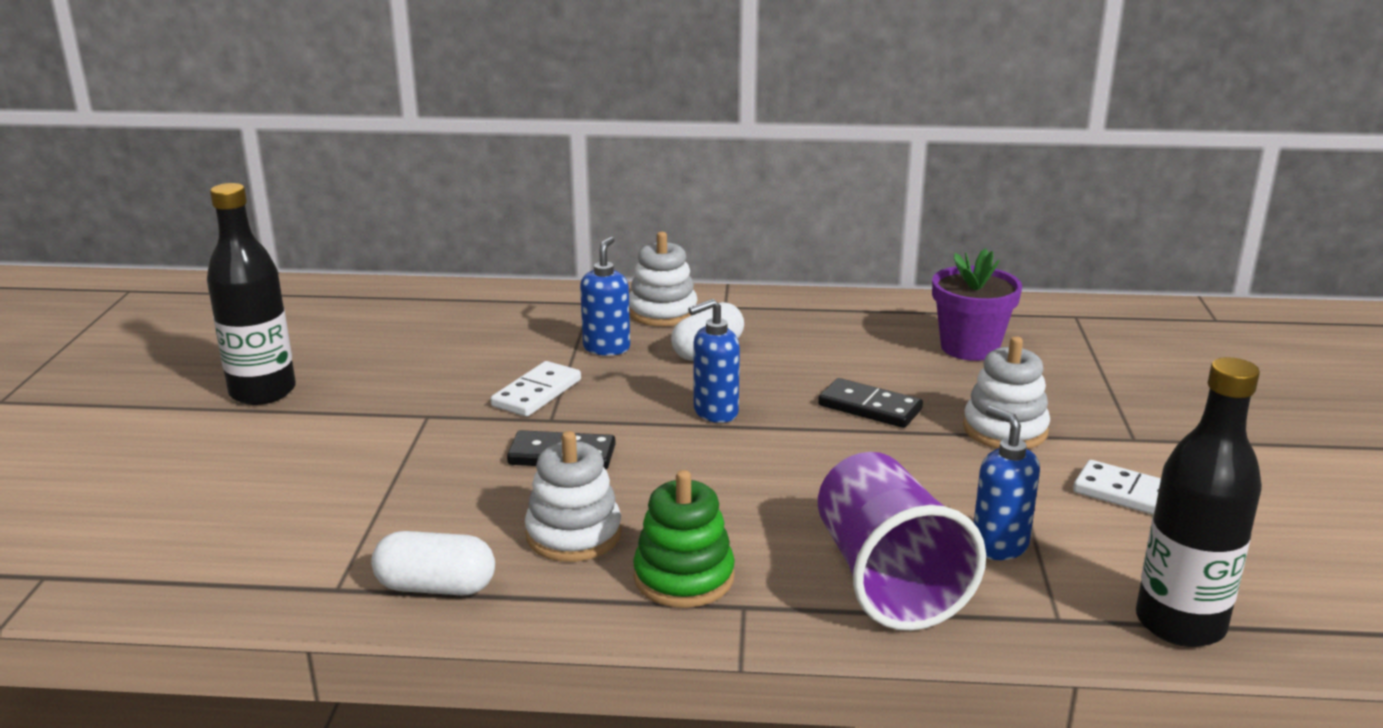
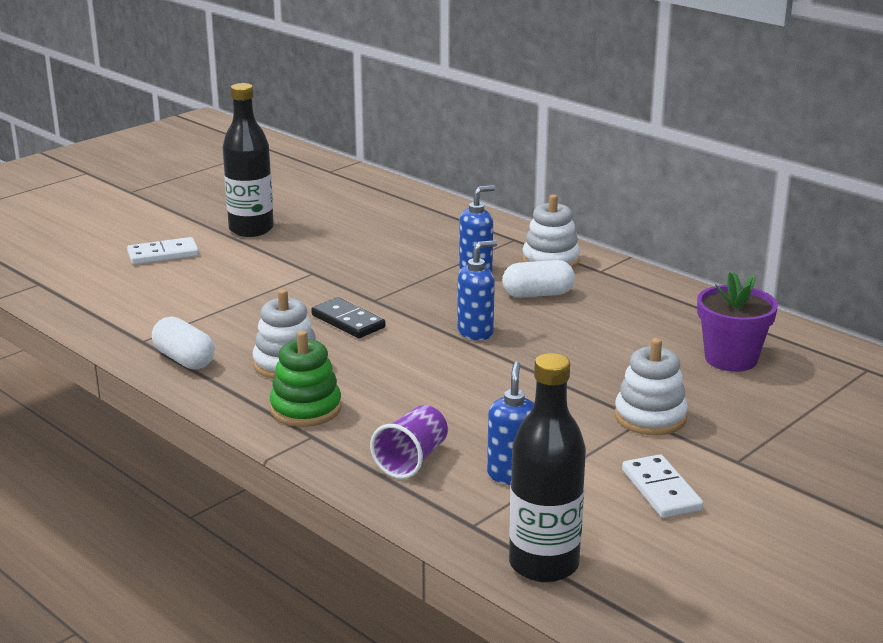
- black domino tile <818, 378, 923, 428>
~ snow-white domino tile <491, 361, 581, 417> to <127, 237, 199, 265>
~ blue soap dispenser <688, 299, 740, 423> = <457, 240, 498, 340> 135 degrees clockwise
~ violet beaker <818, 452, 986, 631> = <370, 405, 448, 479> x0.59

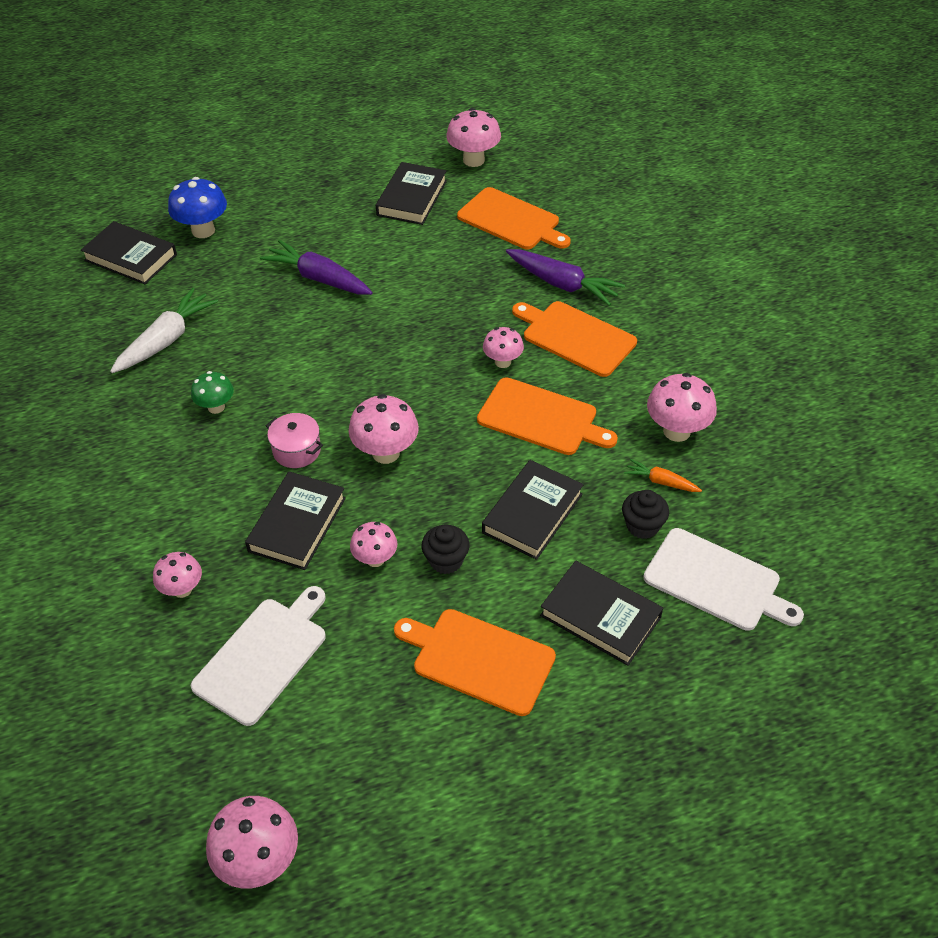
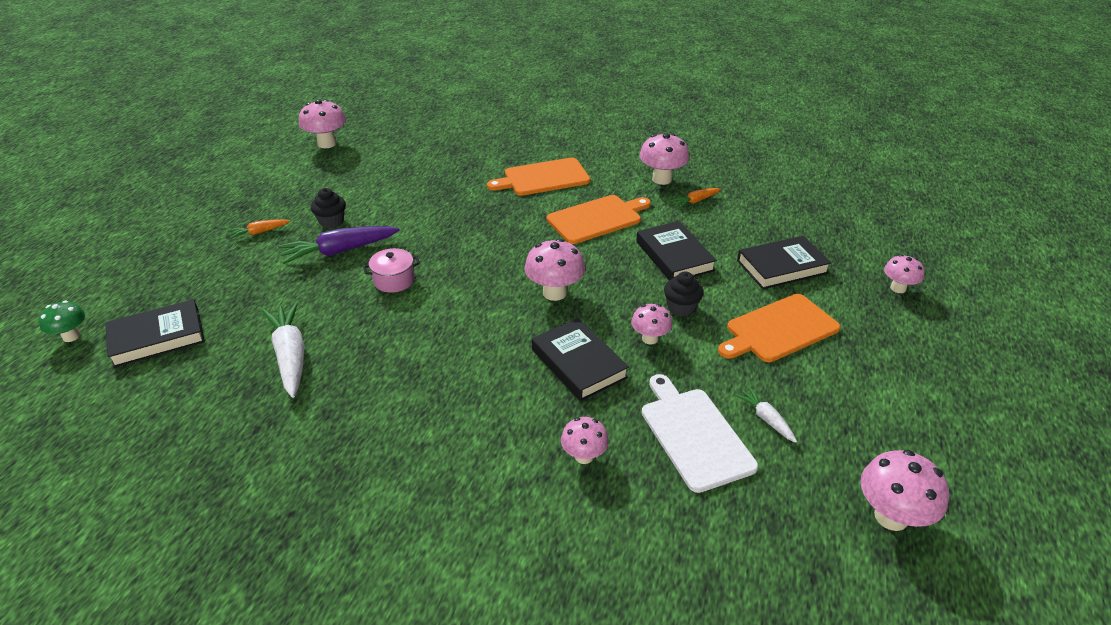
- blue toadstool <168, 177, 227, 238>
- black hardback <376, 162, 447, 225>
- orange chopping board <457, 187, 571, 249>
- violet toy carrot <506, 249, 625, 306>
- snow-white chopping board <643, 528, 804, 631>
+ orange toy carrot <227, 219, 290, 239>
+ snow-white toy carrot <735, 387, 797, 443>
~ leaf-green toadstool <191, 371, 234, 414> to <39, 301, 85, 342>
~ rosy cooking pot <266, 413, 323, 468> to <363, 248, 420, 293>
~ rosy toadstool <483, 327, 524, 368> to <884, 254, 925, 293>
~ black fairy cake <622, 490, 669, 539> to <311, 188, 346, 228>

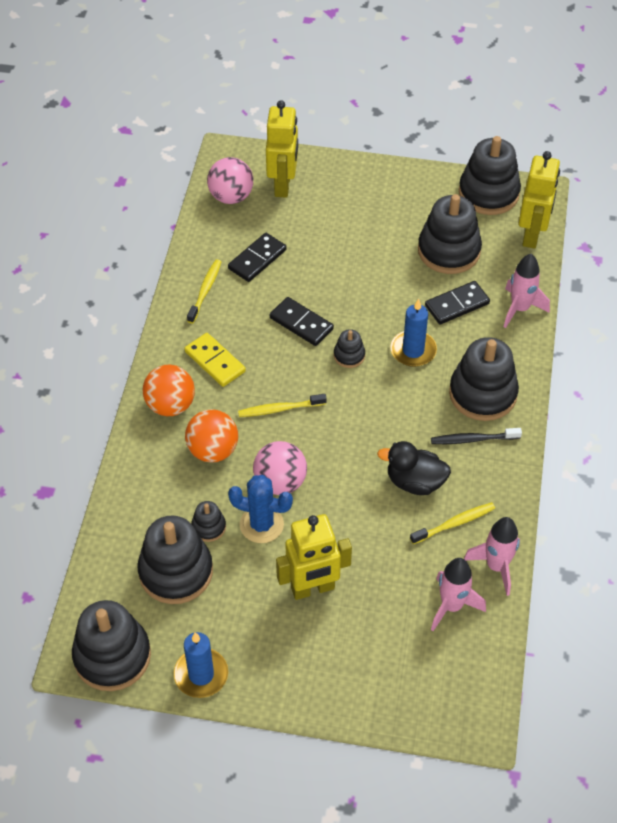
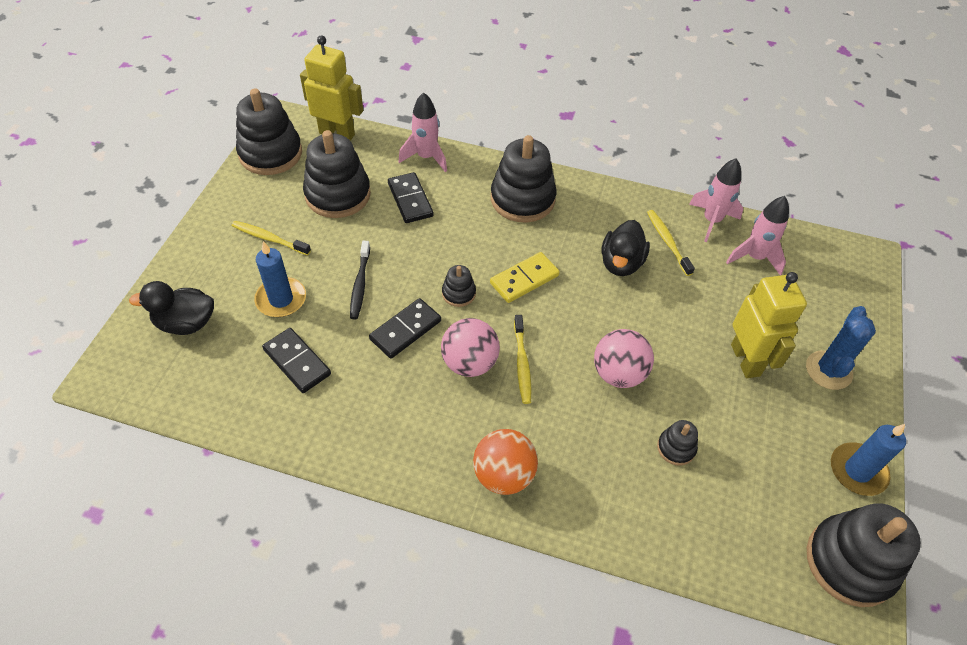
- black stacking rings <137, 515, 213, 604>
- orange play ball <185, 409, 238, 463>
~ golden domino tile <184, 333, 246, 387> to <490, 252, 560, 303>
~ golden toothbrush <187, 260, 221, 323> to <232, 221, 311, 256>
~ rosy play ball <207, 157, 253, 204> to <441, 318, 500, 377>
~ blue cactus <228, 475, 293, 543> to <806, 306, 876, 390>
~ blue wax candle <390, 299, 437, 367> to <254, 241, 306, 317>
~ black toothbrush <431, 428, 522, 444> to <350, 241, 370, 319>
~ golden robot <266, 100, 298, 198> to black toy duck <129, 281, 214, 335>

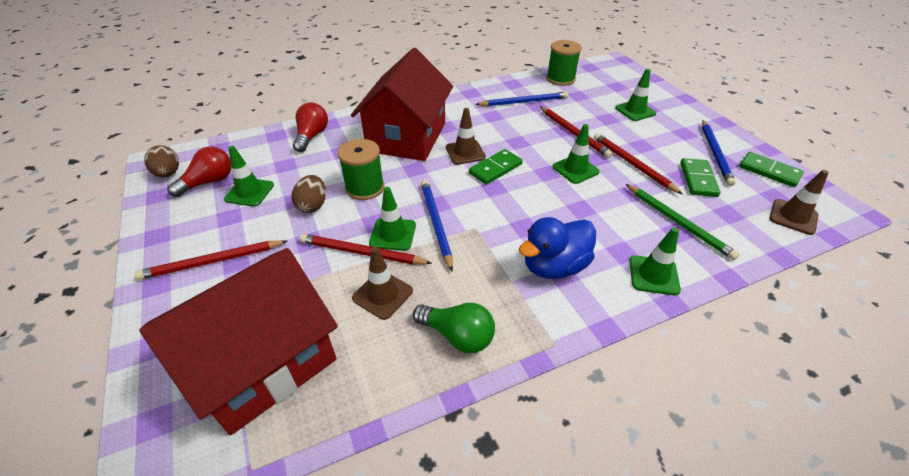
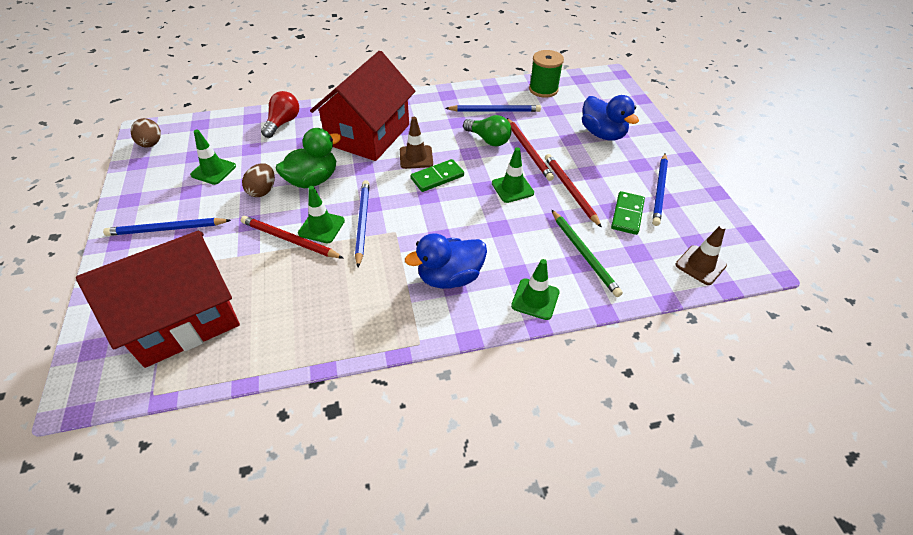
- red lightbulb <168, 147, 231, 197>
- russet traffic cone <352, 247, 413, 320>
- leaf-green domino tile <739, 152, 804, 187>
~ leaf-green lightbulb <413, 303, 495, 353> to <463, 115, 512, 147>
~ leaf-green reel of thread <338, 139, 385, 200> to leaf-green toy duck <276, 128, 341, 188>
~ leaf-green traffic cone <615, 69, 656, 121> to blue toy duck <582, 95, 639, 141>
~ red wooden pencil <135, 240, 287, 280> to blue wooden pencil <103, 218, 231, 236>

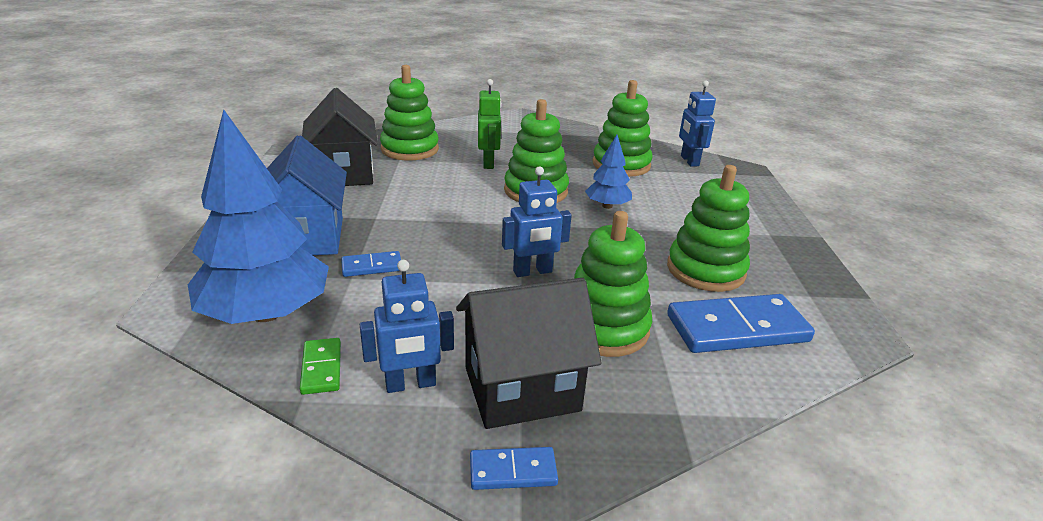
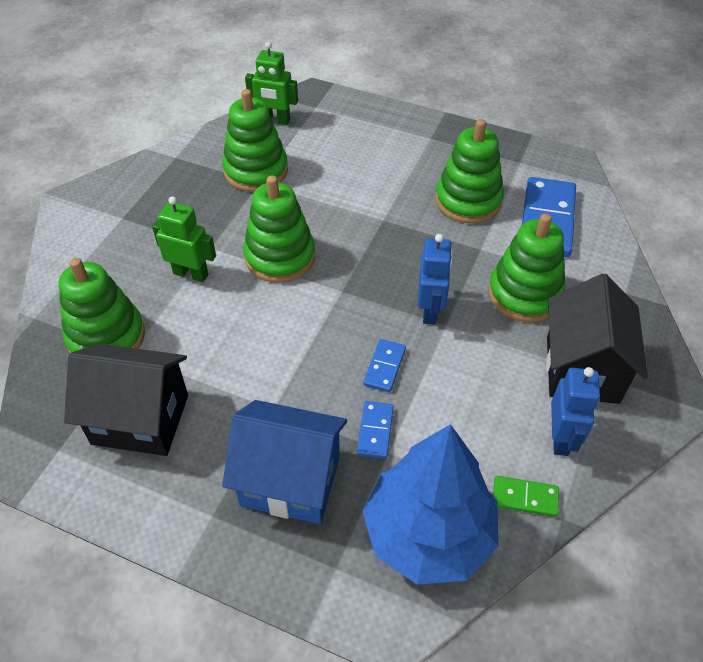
- blue toy tree <585, 135, 632, 209>
~ blue domino tile <470, 447, 558, 490> to <363, 339, 406, 392>
~ blue robot <679, 80, 716, 167> to leaf-green robot <245, 42, 298, 125>

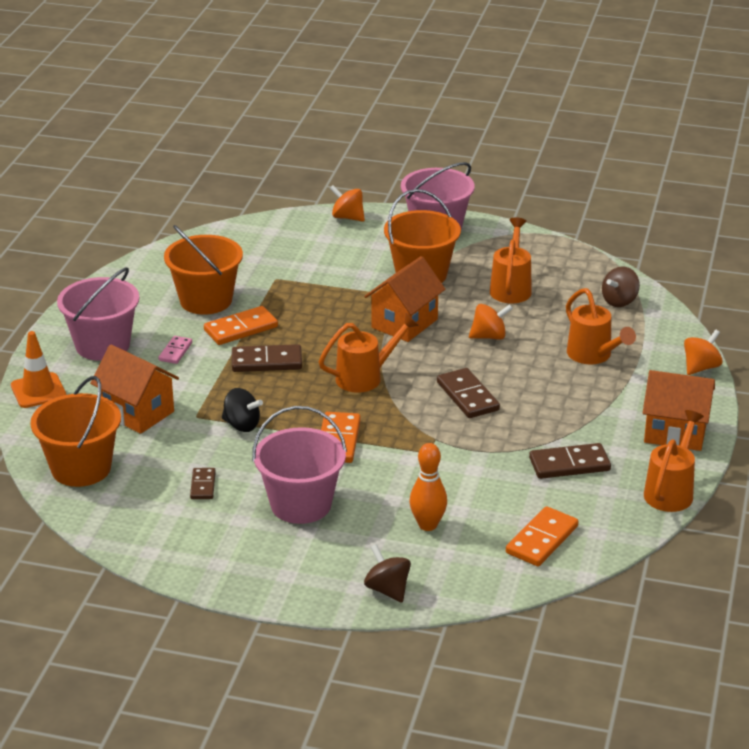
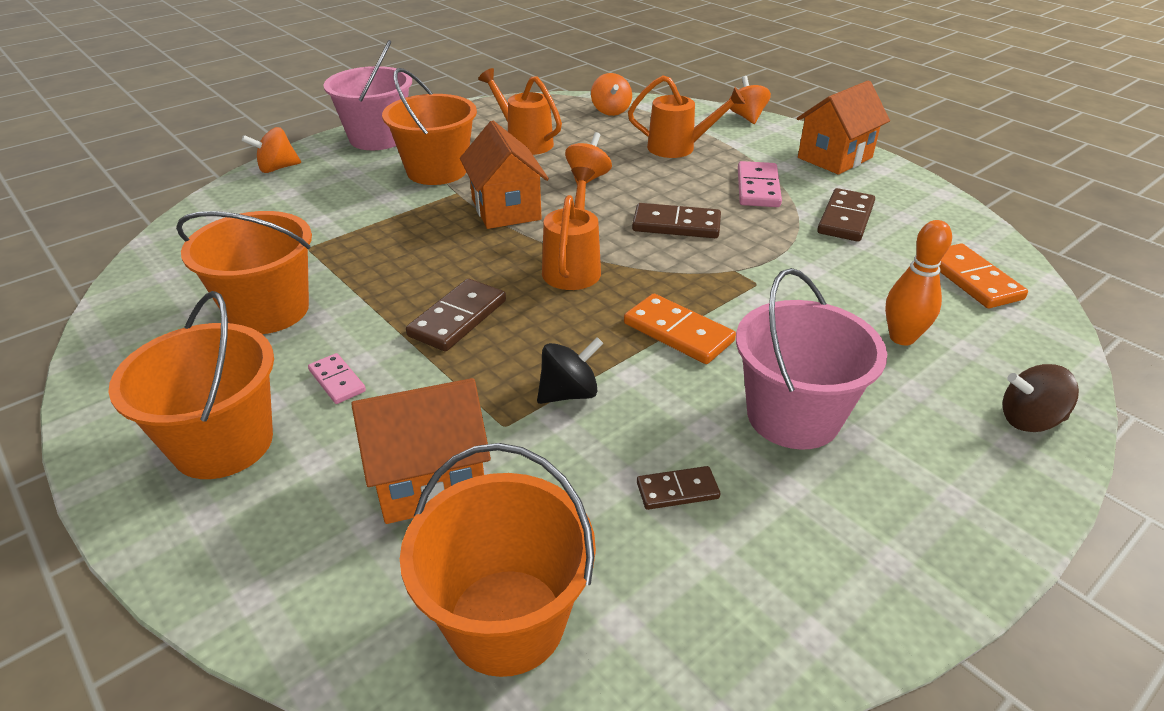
- orange traffic cone <11, 331, 66, 408>
- orange domino tile <204, 306, 278, 345>
- orange watering can <644, 410, 704, 512>
+ rosy domino tile <738, 161, 782, 207>
~ rosy sand bucket <57, 268, 139, 361> to orange sand bucket <108, 291, 274, 479>
~ russet spinning top <602, 266, 640, 307> to orange spinning top <591, 73, 632, 116>
~ russet domino tile <190, 468, 216, 499> = <637, 466, 720, 510> 45 degrees counterclockwise

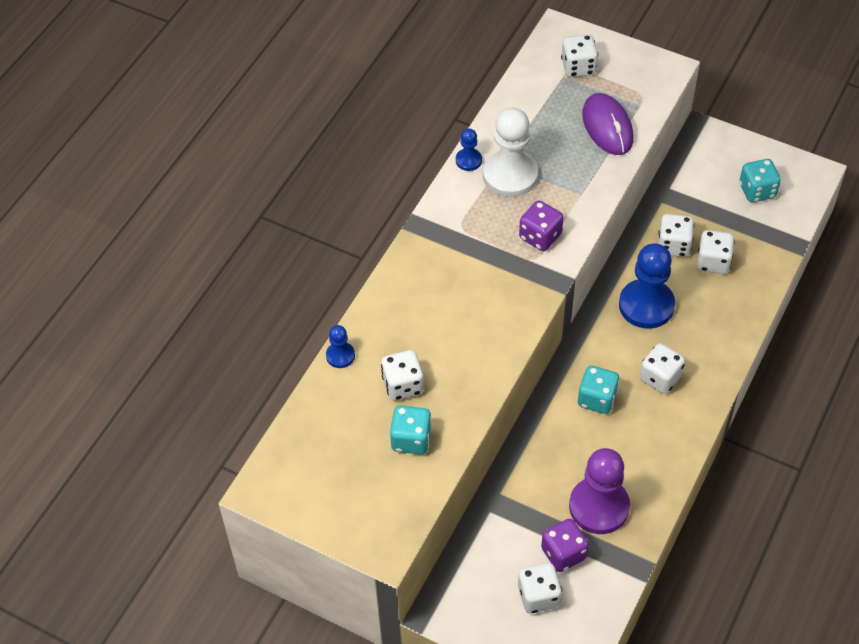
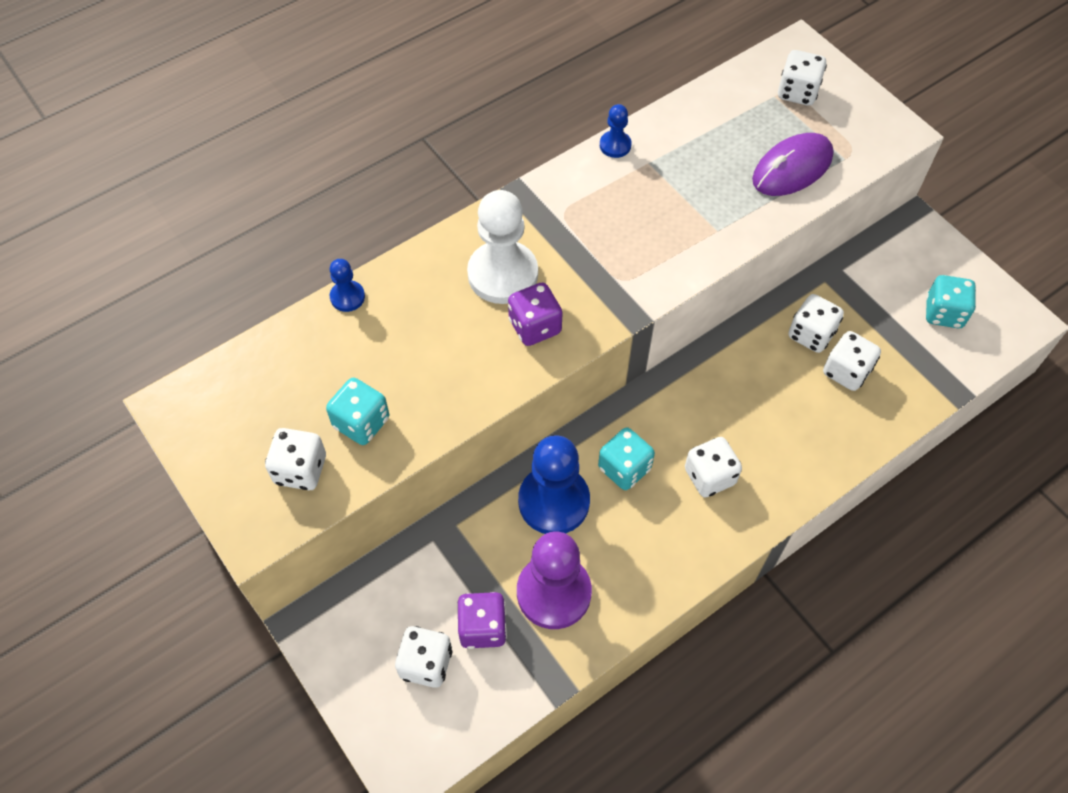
~ snow-white dice <381, 350, 424, 400> to <265, 428, 326, 490>
~ snow-white pawn <483, 108, 538, 197> to <467, 190, 538, 304>
~ violet dice <519, 201, 563, 251> to <508, 282, 562, 346>
~ blue pawn <619, 244, 675, 329> to <518, 435, 590, 534>
~ violet mouse <582, 93, 633, 155> = <752, 133, 834, 196> 45 degrees clockwise

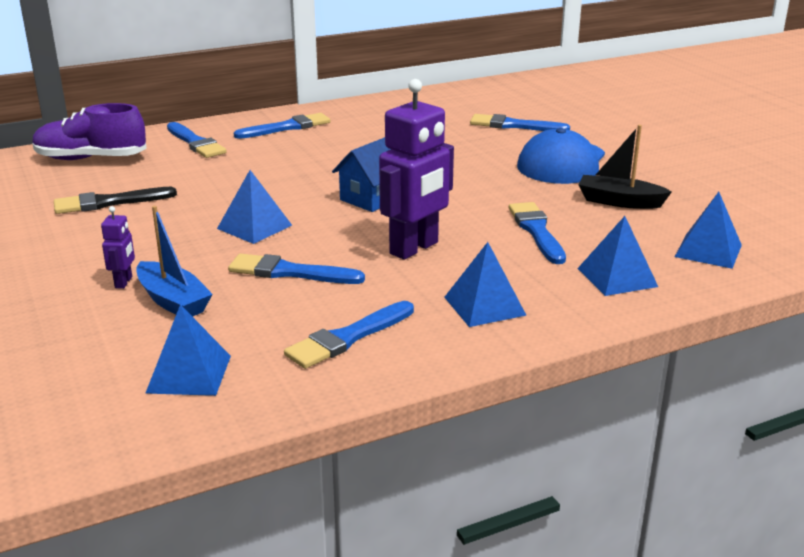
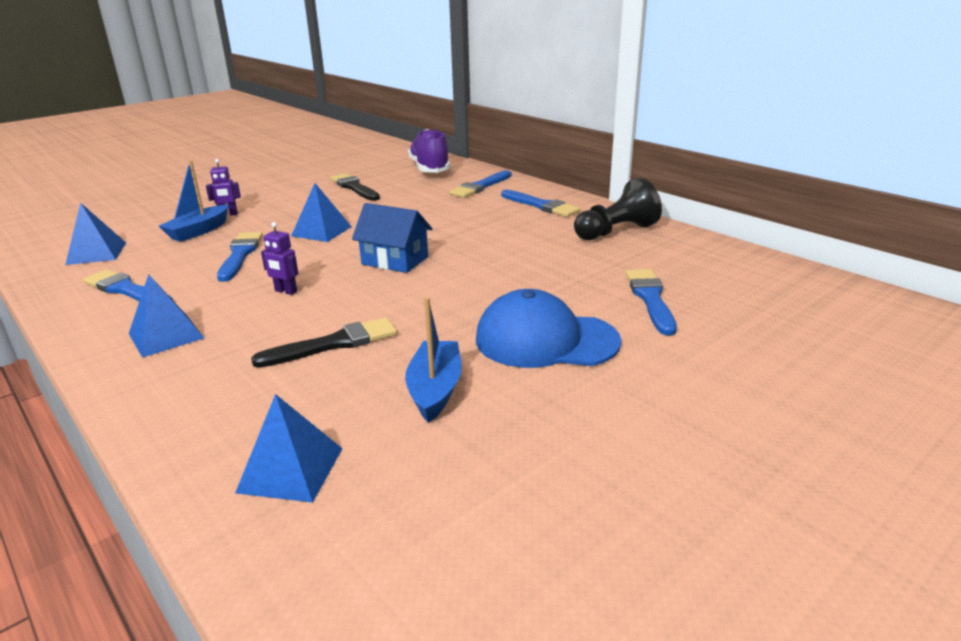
- blue pyramid shape <577, 216, 658, 296>
+ black pawn <574, 178, 662, 240>
~ blue paint brush <509, 202, 566, 264> to black paint brush <251, 317, 397, 368>
~ black toy boat <579, 125, 672, 209> to blue toy boat <405, 297, 462, 423>
~ violet robot <379, 79, 454, 260> = <261, 222, 298, 295> x0.45

